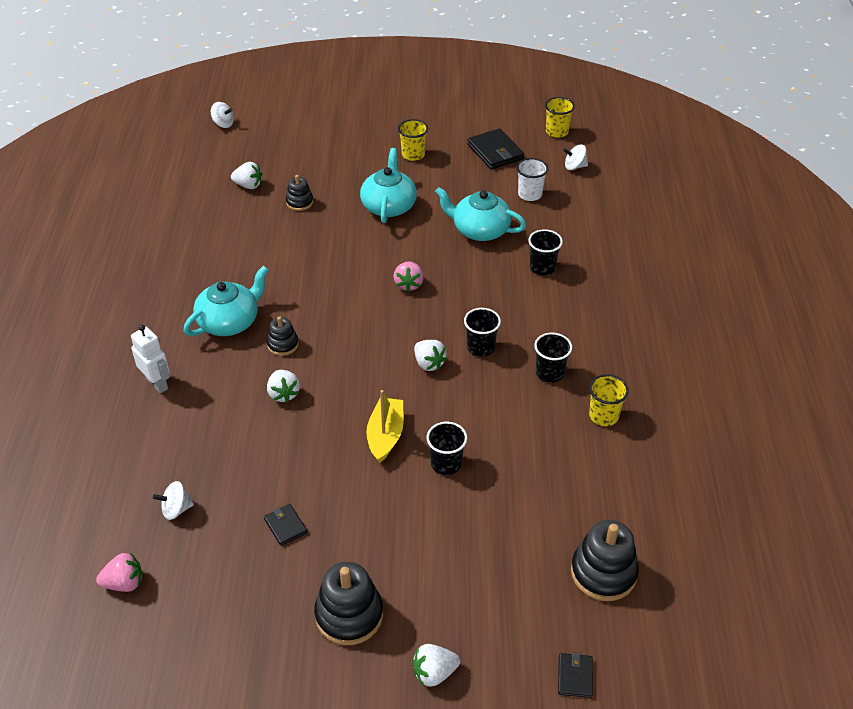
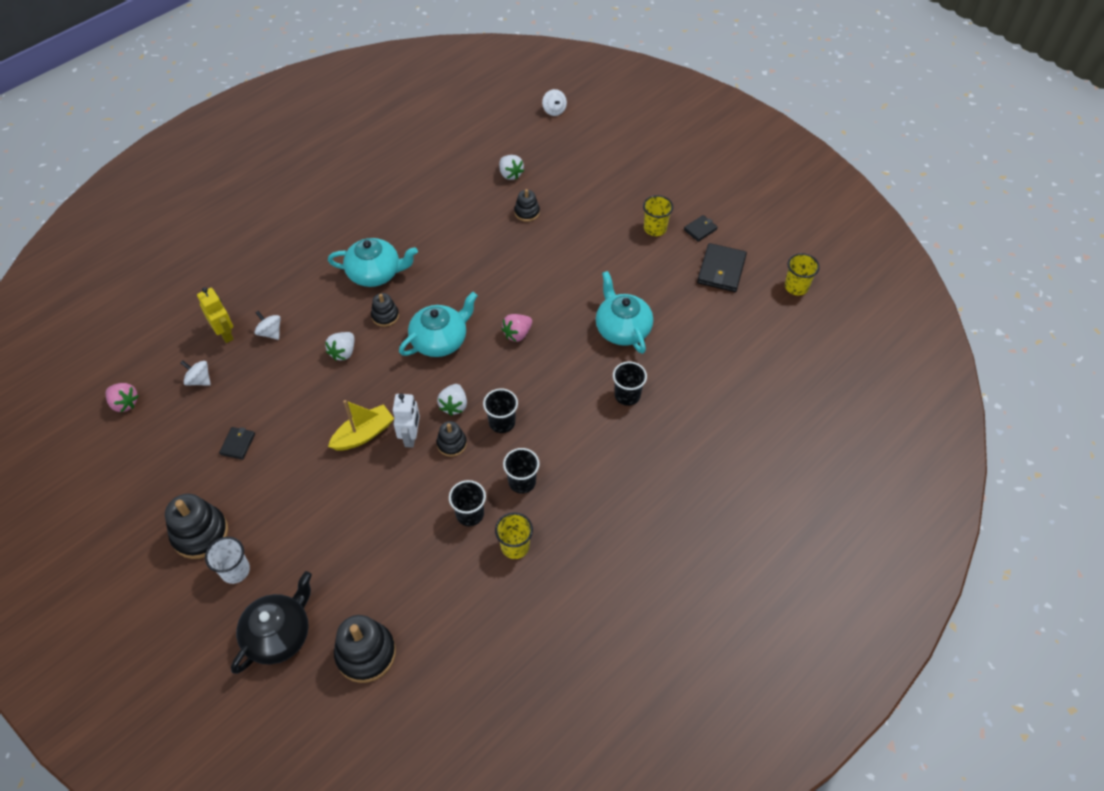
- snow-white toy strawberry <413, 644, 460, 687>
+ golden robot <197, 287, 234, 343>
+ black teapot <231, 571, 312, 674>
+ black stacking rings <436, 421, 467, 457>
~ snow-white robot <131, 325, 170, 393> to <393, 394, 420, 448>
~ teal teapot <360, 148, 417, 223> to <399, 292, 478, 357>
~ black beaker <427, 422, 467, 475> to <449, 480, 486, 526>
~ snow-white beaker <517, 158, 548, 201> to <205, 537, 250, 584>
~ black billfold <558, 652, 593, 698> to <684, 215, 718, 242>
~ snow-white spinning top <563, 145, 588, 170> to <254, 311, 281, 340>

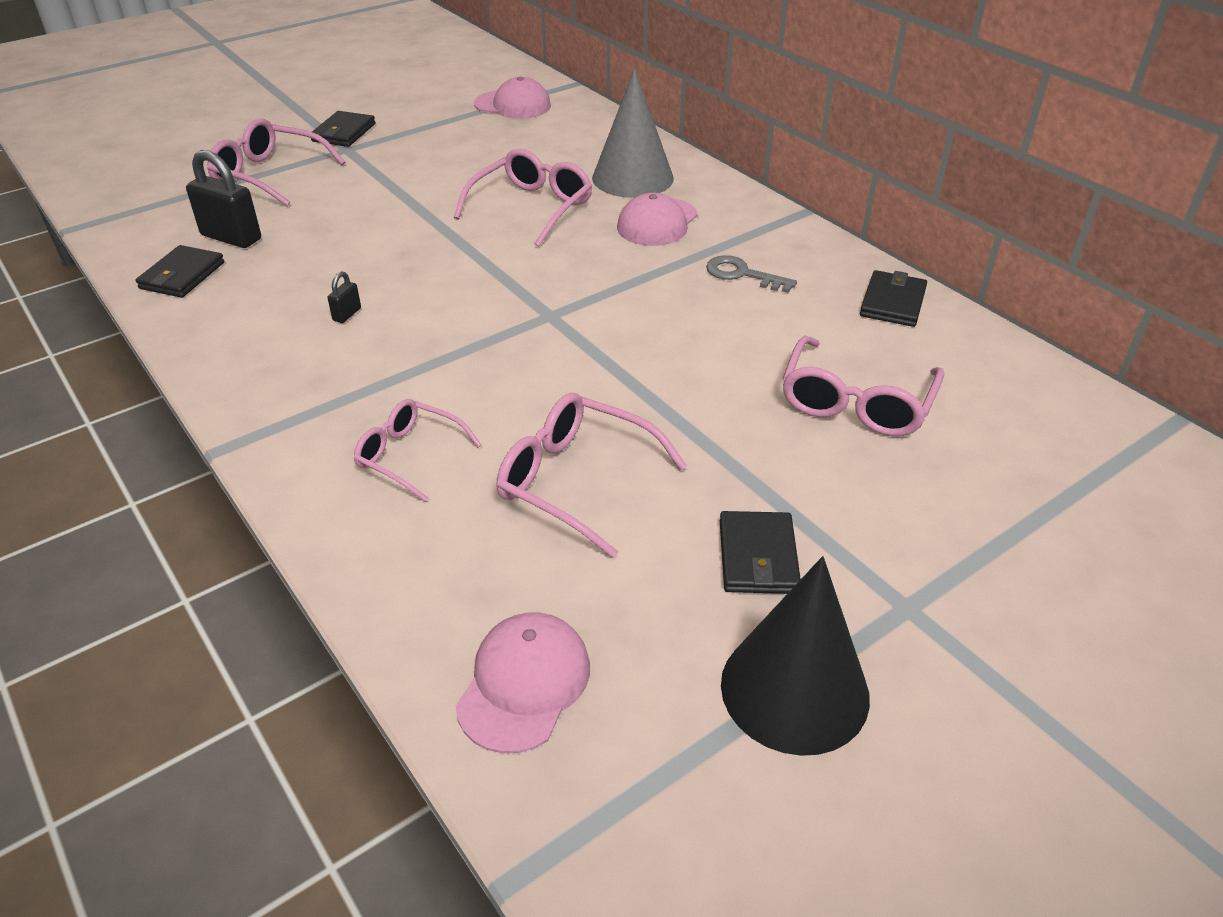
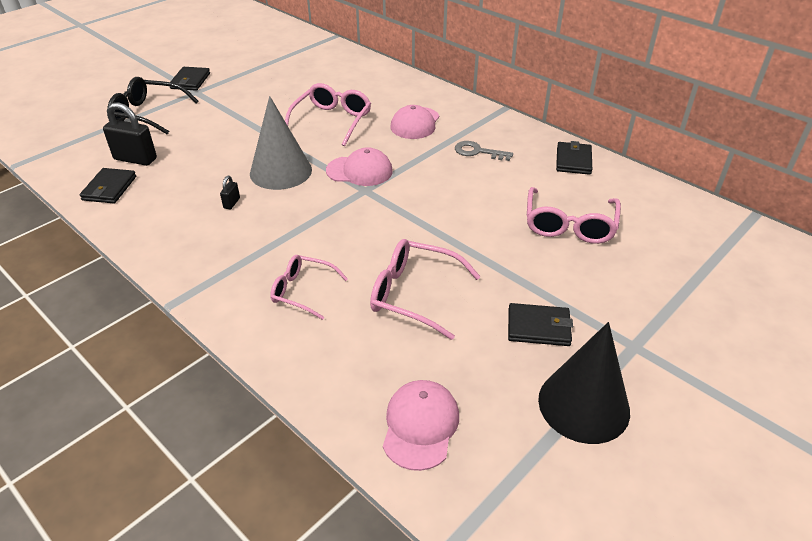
~ rosy cap <474, 77, 551, 119> to <326, 147, 393, 186>
~ grey solid cone <592, 69, 674, 198> to <250, 96, 312, 190>
~ rosy spectacles <207, 118, 345, 206> to black spectacles <108, 77, 198, 135>
~ black billfold <720, 511, 801, 594> = <508, 303, 573, 346> 75 degrees counterclockwise

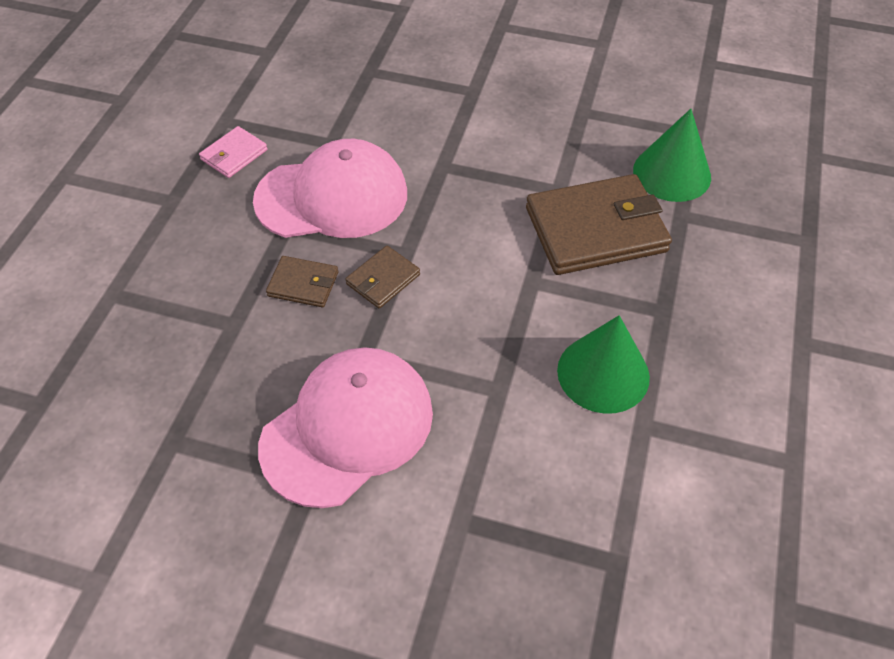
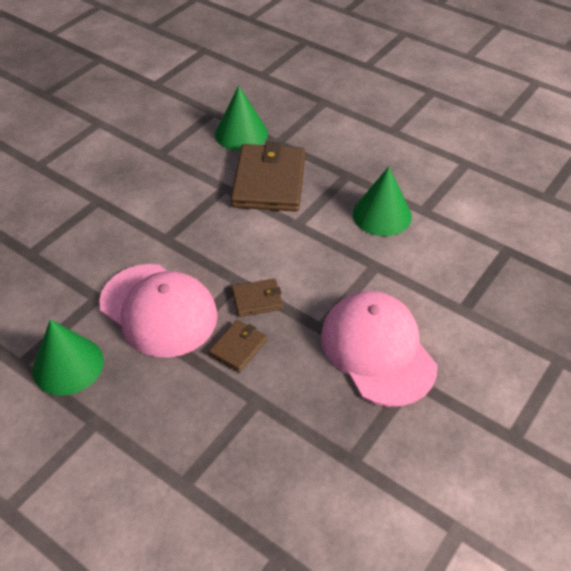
~ rosy billfold <199, 126, 267, 178> to leaf-green solid cone <32, 319, 104, 395>
~ rosy cap <253, 139, 407, 238> = <99, 264, 218, 358> 120 degrees clockwise
~ russet billfold <345, 246, 420, 308> = <232, 278, 283, 317> 75 degrees counterclockwise

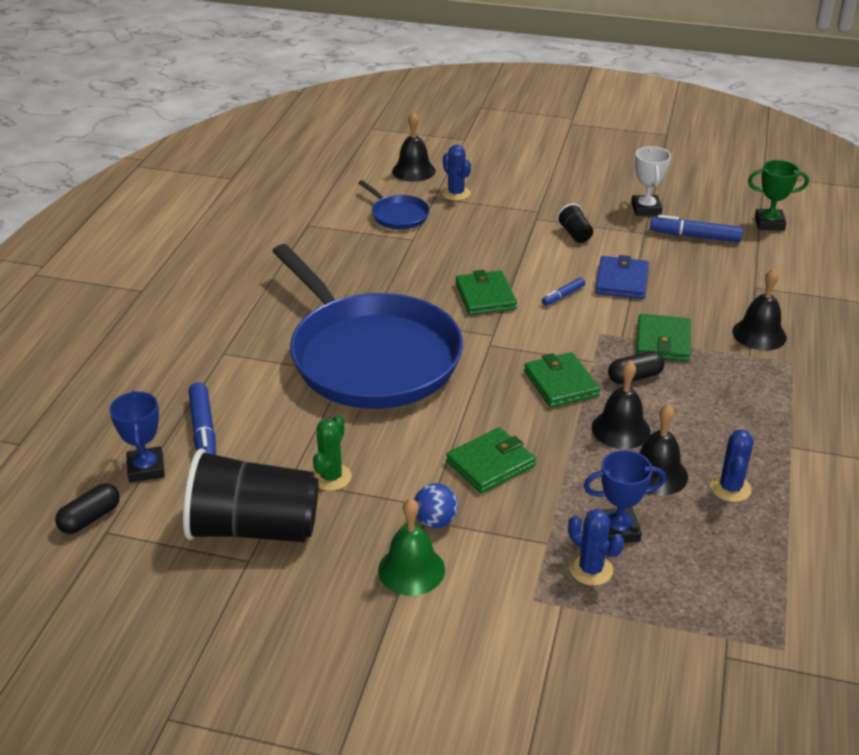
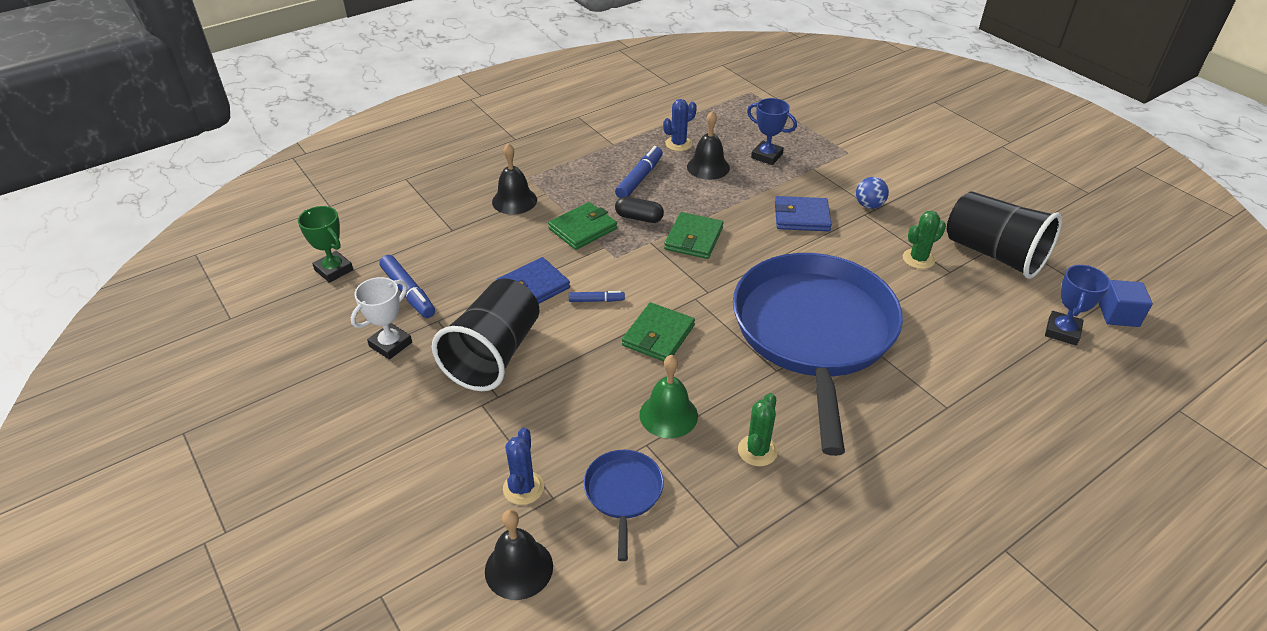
- blue cactus <568, 509, 624, 586>
- black hand bell <591, 360, 651, 449>
+ leaf-green cactus <738, 393, 778, 466>
~ blue felt pen <188, 382, 216, 455> to <615, 146, 663, 198>
~ leaf-green hand bell <378, 498, 445, 596> to <640, 355, 698, 438>
~ black pill <55, 483, 120, 534> to blue block <1099, 280, 1153, 327>
~ leaf-green billfold <446, 427, 536, 493> to blue billfold <775, 196, 832, 231>
~ black beaker <557, 204, 593, 243> = <432, 278, 539, 391> x2.41

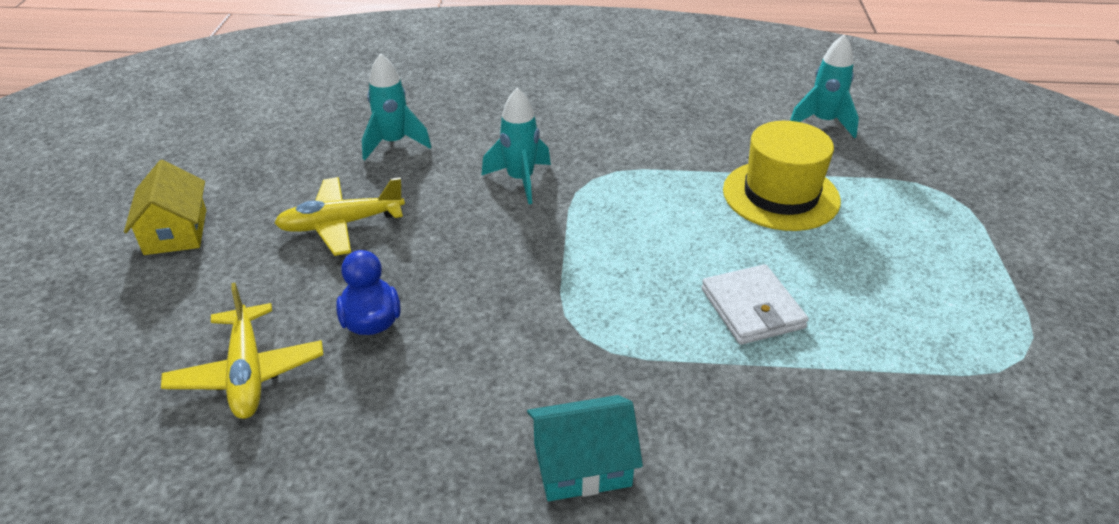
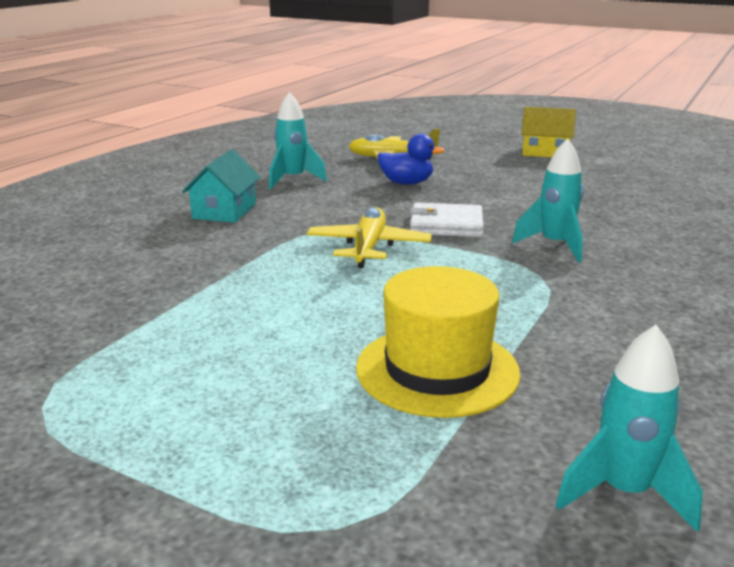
~ golden aeroplane <275, 177, 405, 256> to <307, 207, 432, 268>
~ teal toy rocket <362, 53, 431, 160> to <269, 92, 327, 189>
~ snow-white billfold <701, 264, 809, 345> to <409, 202, 483, 237>

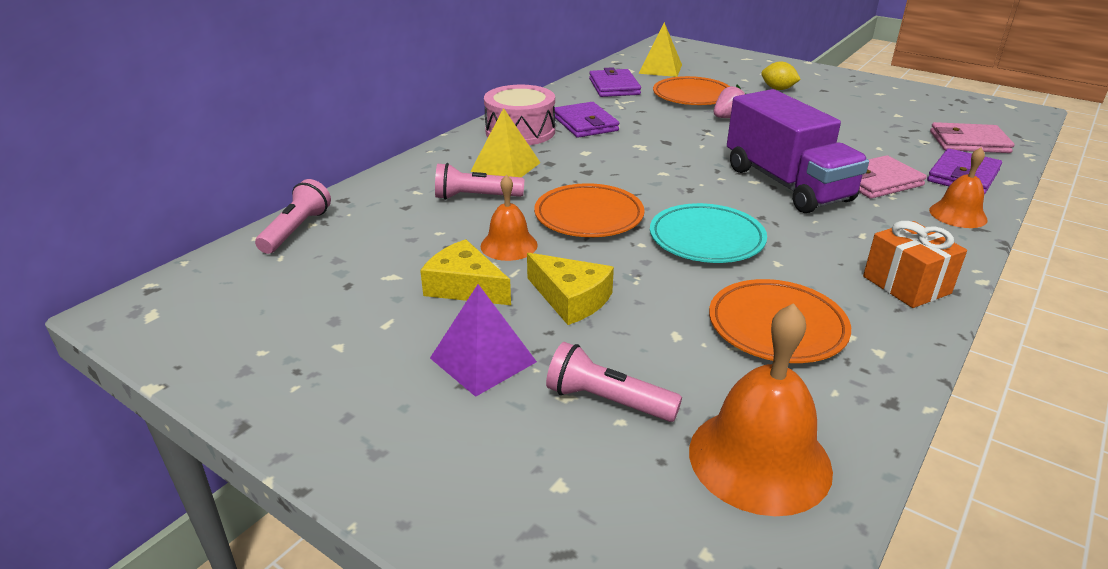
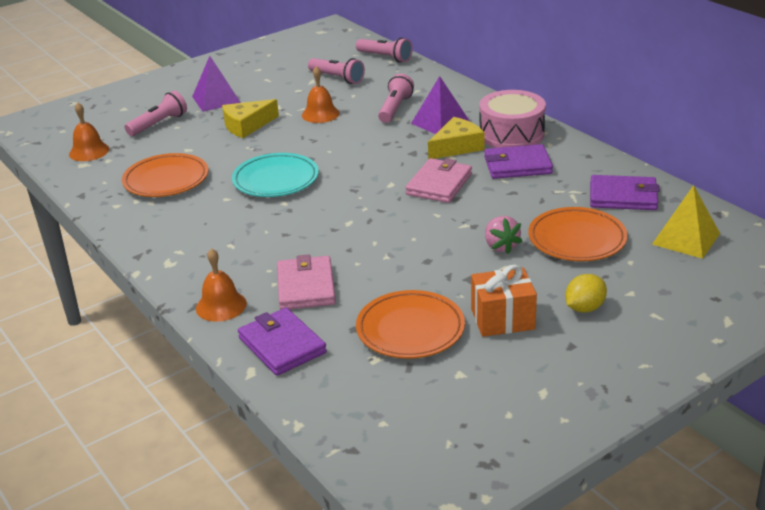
- violet truck <727, 89, 869, 213>
+ rosy torch <308, 58, 365, 84>
~ golden cheese wedge <420, 239, 511, 305> to <428, 117, 485, 159>
~ orange plate <534, 183, 645, 237> to <356, 290, 465, 359>
~ orange gift <863, 221, 967, 308> to <471, 265, 537, 337>
~ rosy billfold <930, 122, 1015, 153> to <405, 158, 472, 203>
~ golden pyramid shape <470, 108, 541, 177> to violet pyramid shape <411, 76, 470, 134>
~ orange hand bell <689, 303, 833, 516> = <69, 103, 109, 161> x0.59

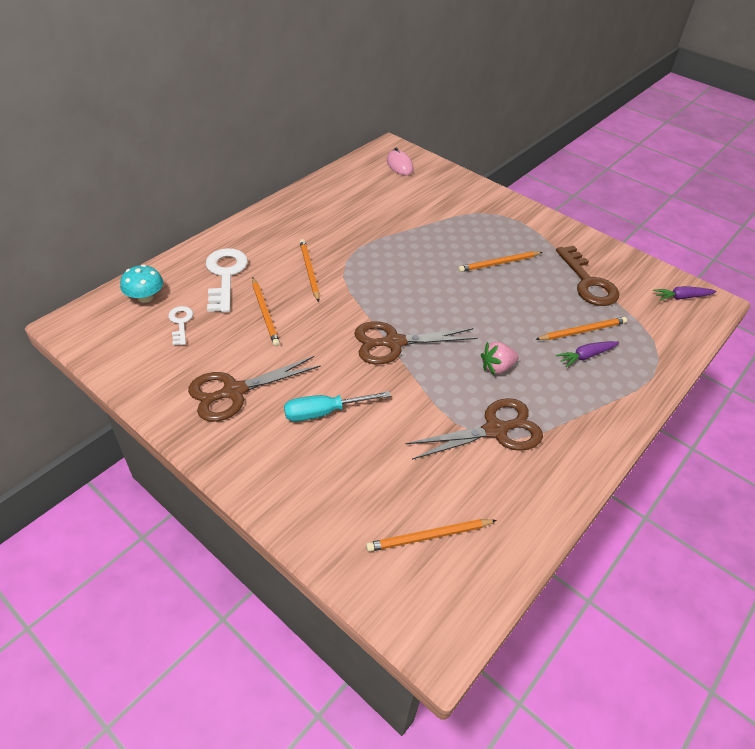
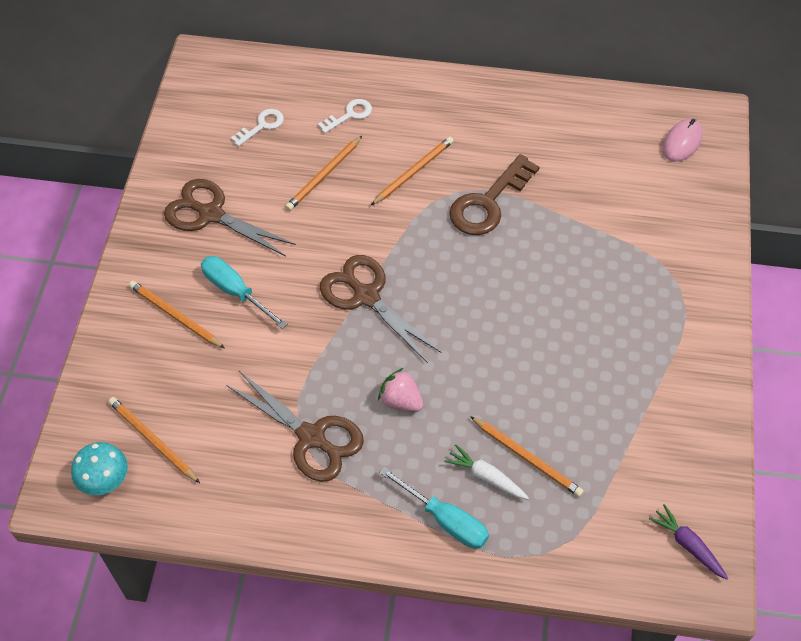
+ teal flat screwdriver <379, 467, 489, 549>
~ teal toadstool <120, 264, 163, 303> to <71, 442, 128, 495>
~ orange wooden pencil <458, 251, 543, 272> to <129, 281, 225, 348>
~ russet latchkey <556, 245, 619, 306> to <450, 154, 540, 235>
~ violet toy carrot <556, 341, 619, 367> to snow-white toy carrot <444, 444, 529, 499>
~ snow-white latchkey <206, 248, 248, 312> = <318, 99, 372, 133> x0.54

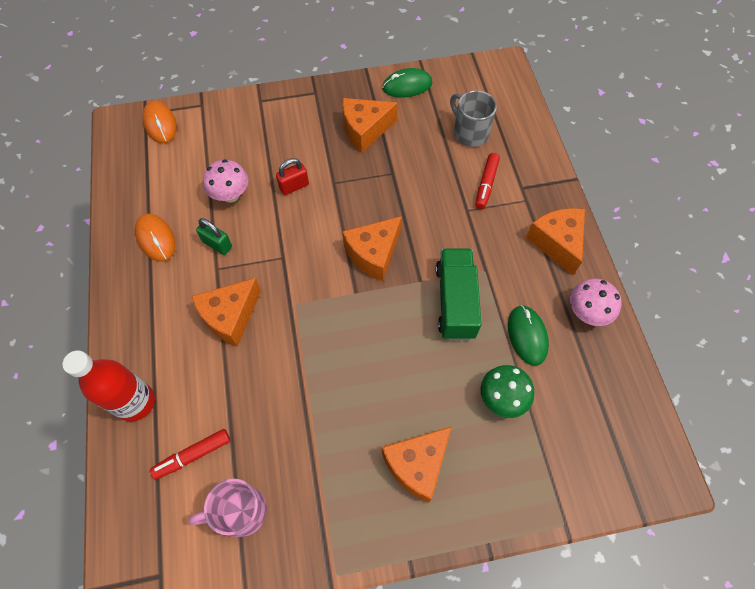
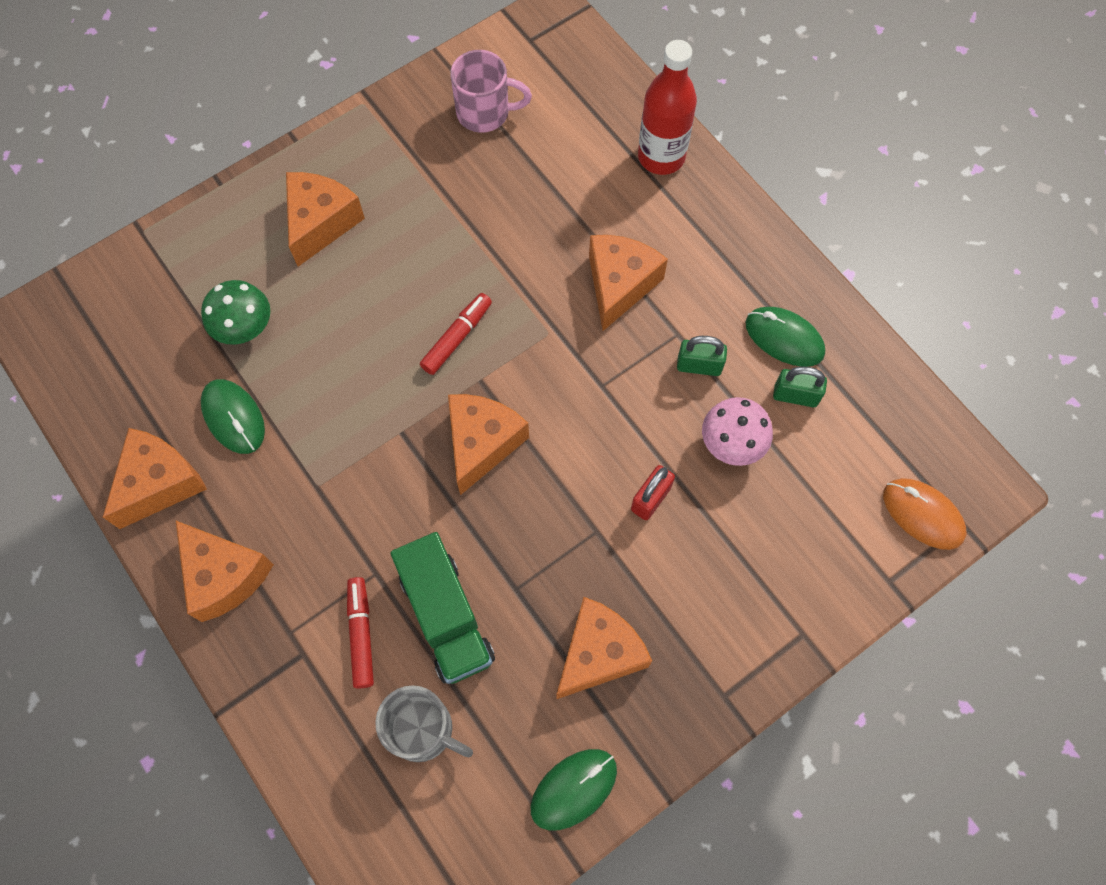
+ leaf-green lock <773, 366, 827, 407>
~ red felt pen <150, 429, 230, 480> to <420, 293, 492, 375>
~ leaf-green truck <436, 248, 482, 340> to <390, 532, 495, 684>
~ rosy toadstool <570, 278, 622, 326> to orange cheese wedge <103, 428, 207, 529>
~ orange mouse <135, 214, 175, 262> to leaf-green mouse <745, 307, 825, 367>
~ rosy mug <188, 478, 267, 537> = <450, 50, 532, 133> 45 degrees clockwise

